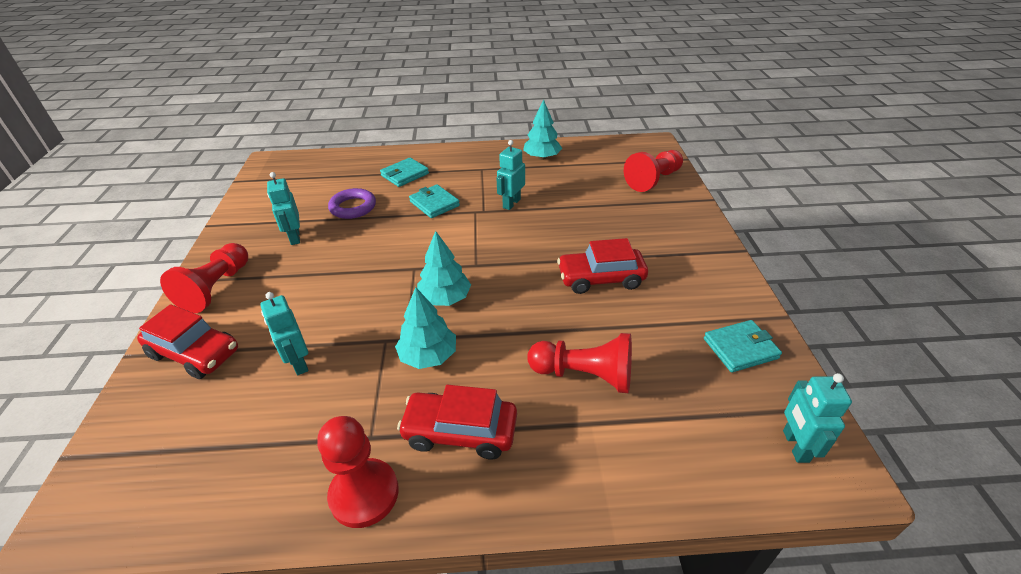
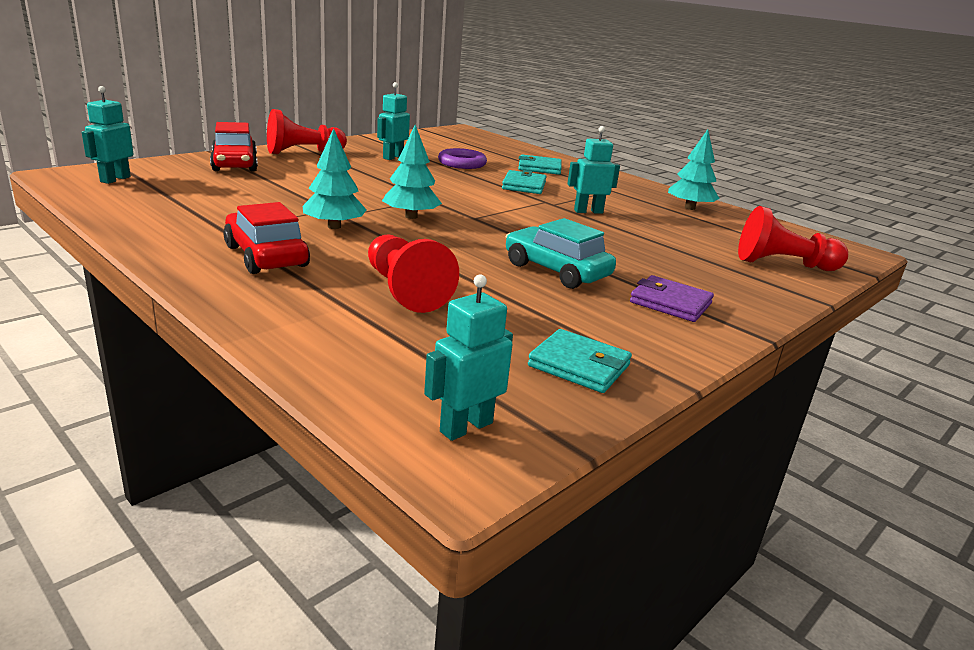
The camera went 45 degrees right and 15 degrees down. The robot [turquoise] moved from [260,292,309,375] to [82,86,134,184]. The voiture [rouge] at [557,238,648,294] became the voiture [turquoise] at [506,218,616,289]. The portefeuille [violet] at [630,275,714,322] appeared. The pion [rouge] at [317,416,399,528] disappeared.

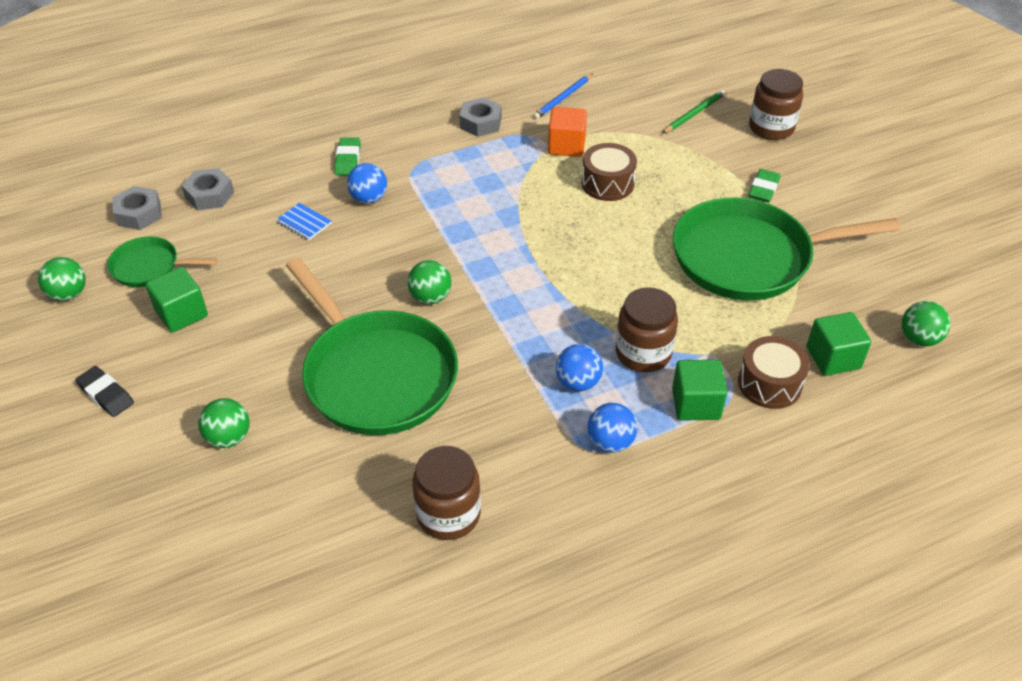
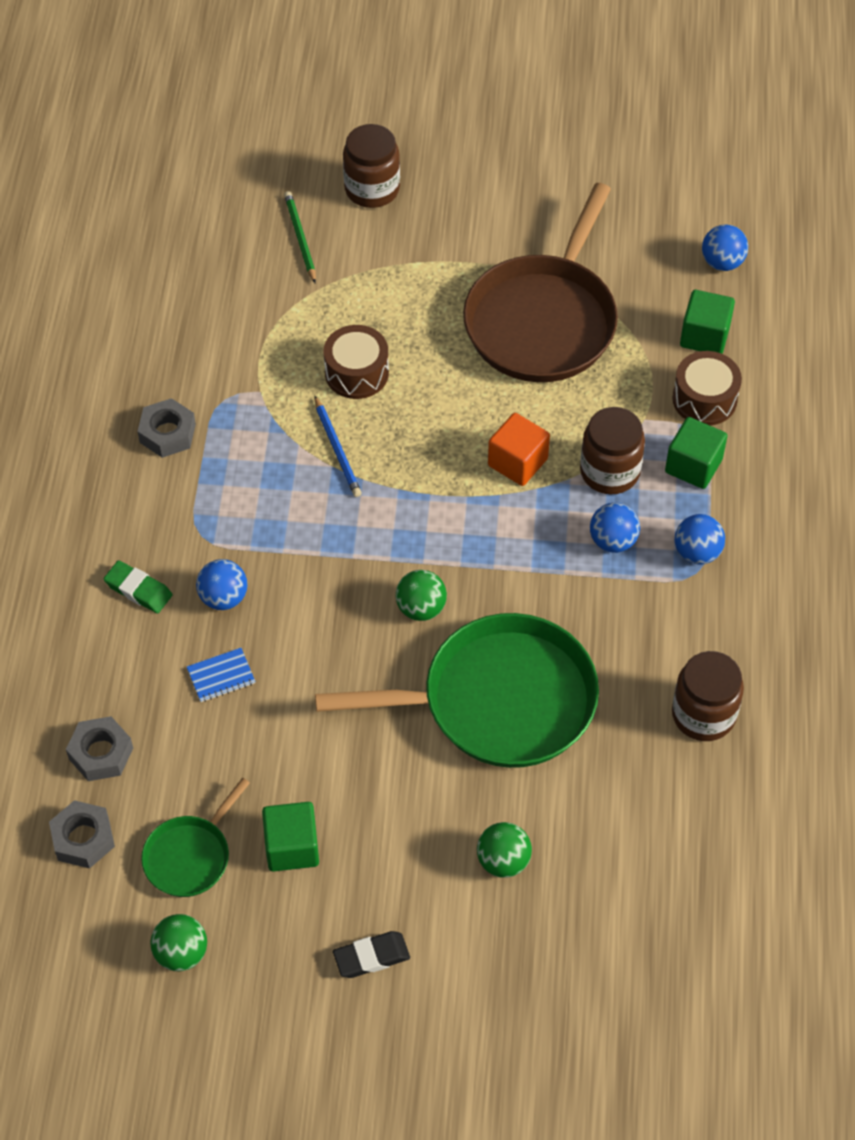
The camera went 60 degrees left and 10 degrees up. The crayon [bleu] moved from [533,73,593,119] to [314,396,362,497]. The poêle [vert] at [673,198,901,300] became the poêle [marron] at [463,183,618,382]. The cube [orange] moved from [548,107,587,157] to [488,413,550,486]. The balle [vert] at [902,301,950,347] became the balle [bleu] at [702,225,748,271]. The gomme [vert] at [748,169,781,202] disappeared.

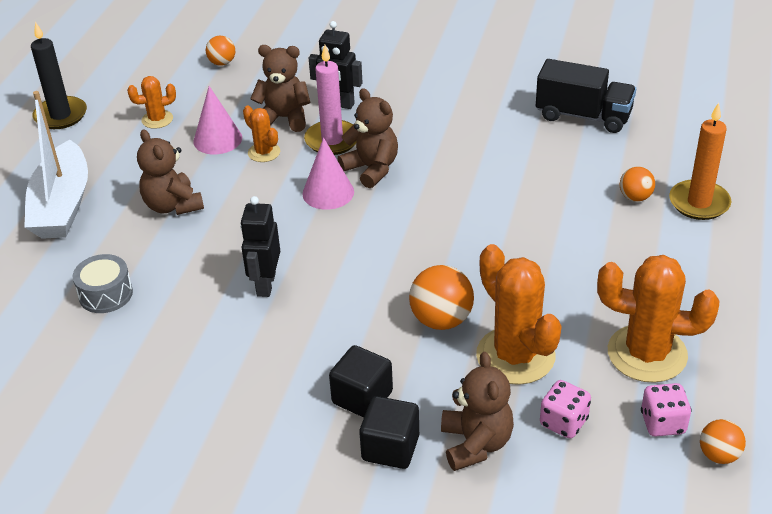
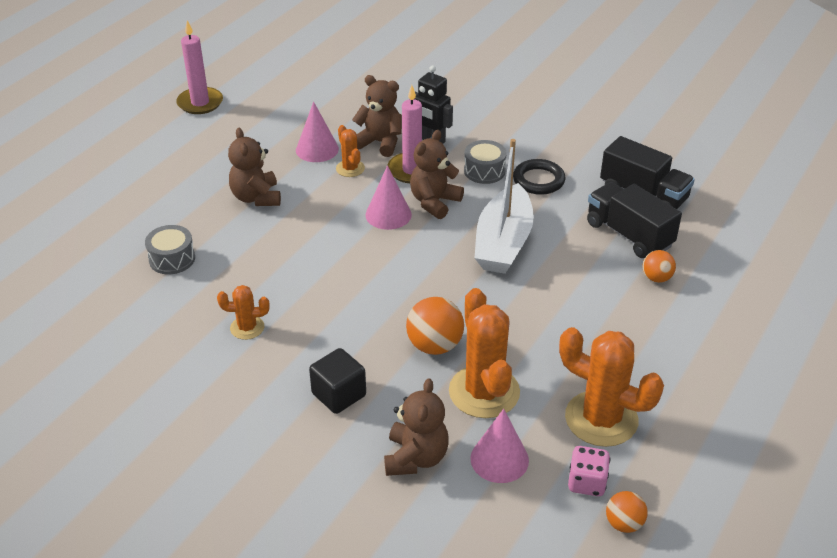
The camera went 15 degrees right and 0 degrees up. The bougie [noir] at [31,22,87,129] became the bougie [rose] at [176,20,223,114]. The cactus [orange] moved from [127,76,176,129] to [217,285,269,340]. The ours en peluche [marron] at [338,88,398,188] turned 120 degrees counterclockwise. The tambour [gris] at [464,140,507,184] appeared. The dé [rose] at [540,380,591,438] was replaced by the cône [rose] at [470,409,529,483]. The bateau [blanc] moved from [24,91,88,239] to [474,139,534,274]. The anneau [noir] at [513,159,565,195] appeared. The camion [noir] at [587,182,682,258] appeared. The balle [orange] at [206,36,235,66] disappeared. The robot [noir] at [240,196,280,297] disappeared. The cube [noir] at [359,396,419,469] disappeared. The bougie [orange] at [669,103,731,220] disappeared.

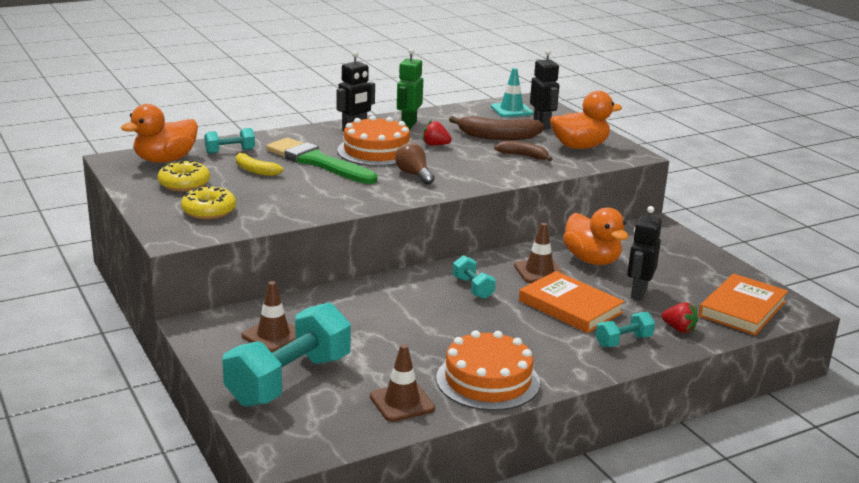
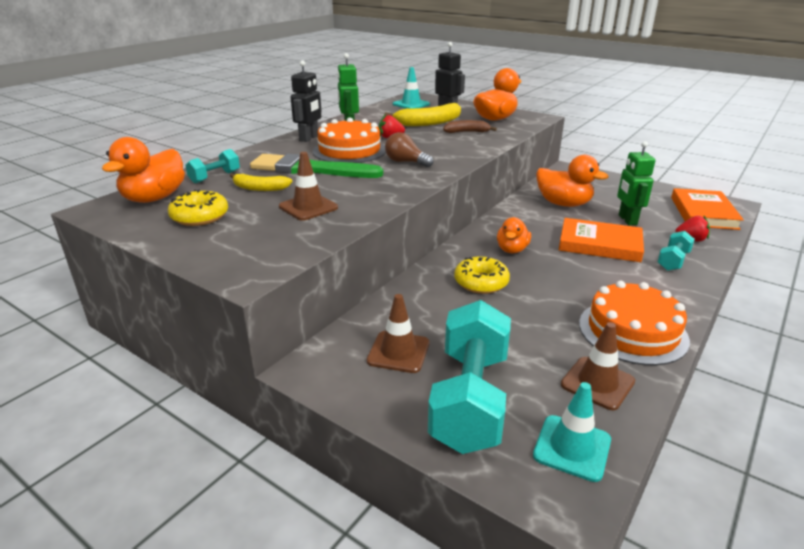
The camera went 25 degrees left and 5 degrees up. The cône de chantier [marron] moved from [514,223,565,283] to [279,152,338,221]. The banane [marron] at [449,116,544,140] became the banane [jaune] at [384,103,461,126]. The beignet [jaune] moved from [181,185,236,219] to [454,257,510,294]. The haltère [turquoise] at [453,255,496,299] was replaced by the canard [orange] at [497,217,531,253]. The cône de chantier [turquoise] at [533,382,611,482] appeared. The robot [noir] at [627,206,662,300] became the robot [vert] at [617,141,655,225].

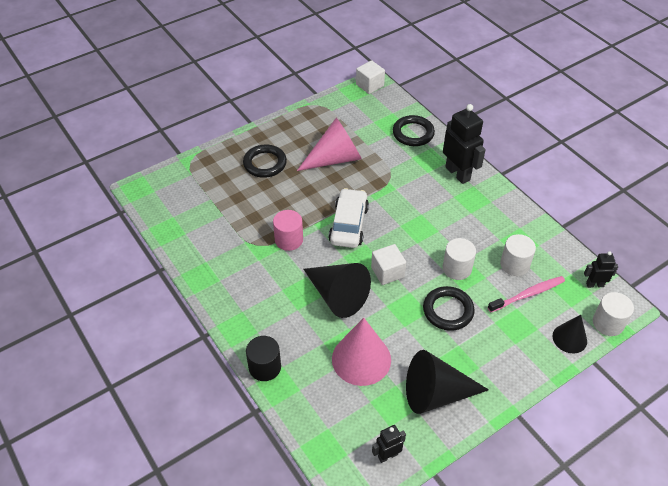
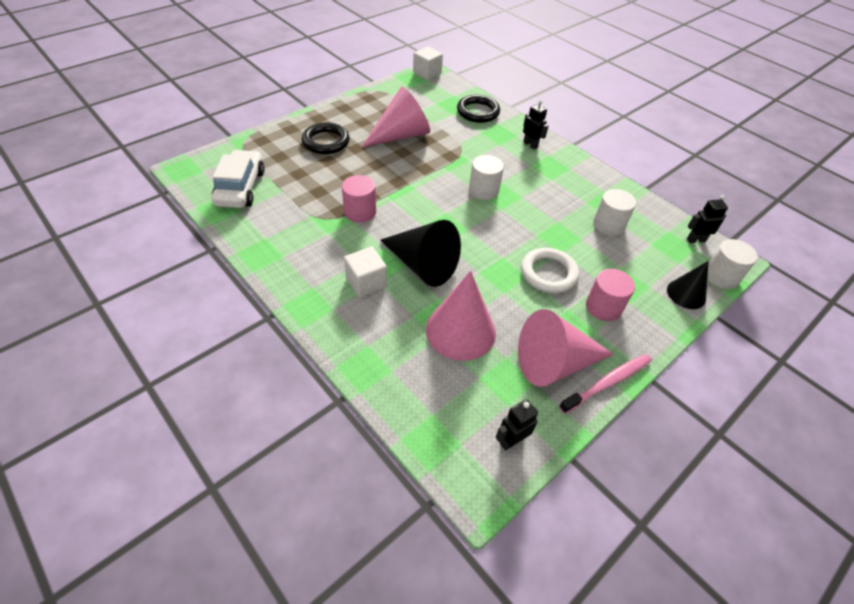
The camera went 10 degrees left and 0 degrees up. The voiture [blanc] moved from [329,188,369,248] to [212,150,265,208]. The cube [blanc] moved from [371,244,406,285] to [344,247,387,297]. The cylindre [blanc] moved from [442,238,476,280] to [469,155,504,200]. The cône [noir] at [406,350,489,414] became the cône [rose] at [518,309,614,387]. The anneau [noir] at [423,286,475,331] became the anneau [blanc] at [521,248,579,294]. The robot [noir] at [443,104,486,184] changed to 0.53 times the size. The brosse à dents [rose] moved from [488,276,565,312] to [559,354,652,414]. The cylindre [rose] at [586,269,635,321] appeared. The cylindre [noir] at [246,336,281,381] disappeared.

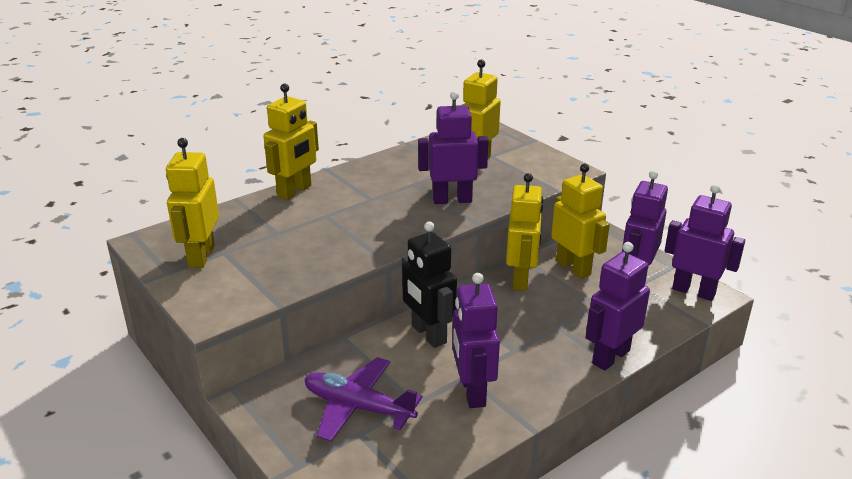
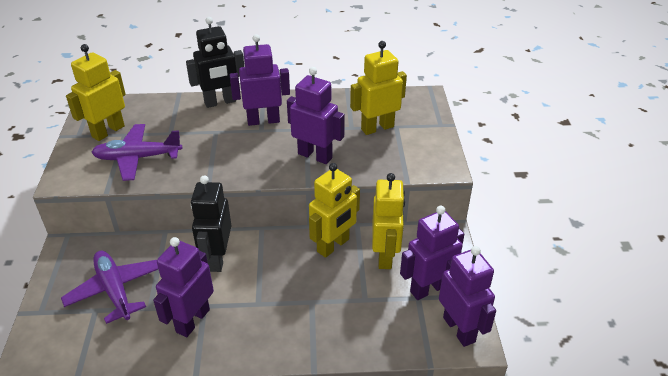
The camera went 35 degrees right and 10 degrees up. The avion [violet] at [91,124,182,181] appeared. The robot [jaune] at [263,84,319,200] became the robot [noir] at [186,17,244,108]. The robot [violet] moved from [585,242,650,370] to [230,34,290,126].

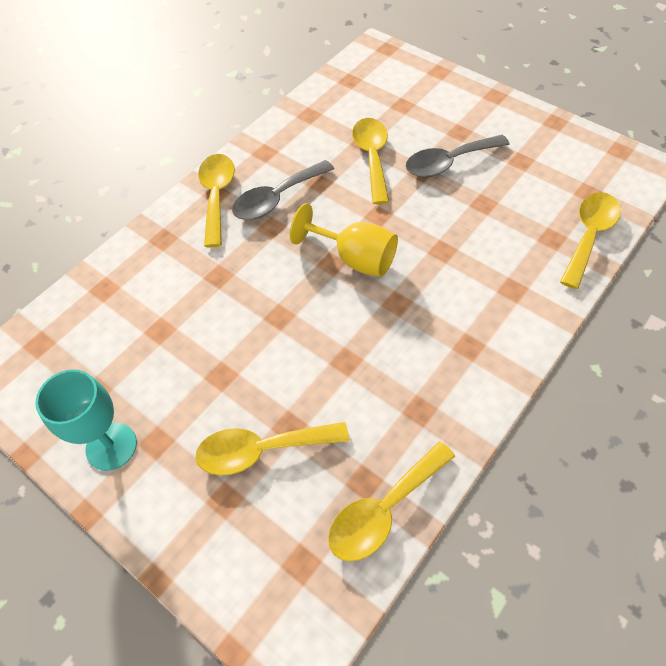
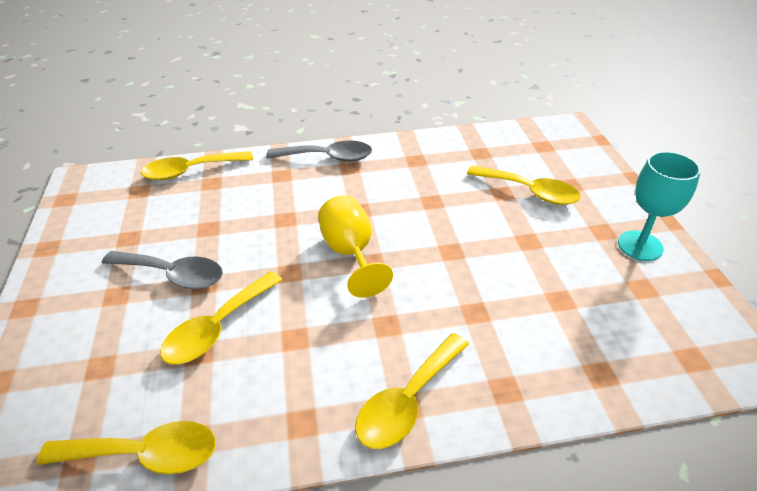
The camera went 140 degrees left and 15 degrees down. The cuillère [jaune] moved from [328,441,455,562] to [37,421,216,474]. The cuillère [gris] moved from [232,160,334,220] to [266,140,372,162].

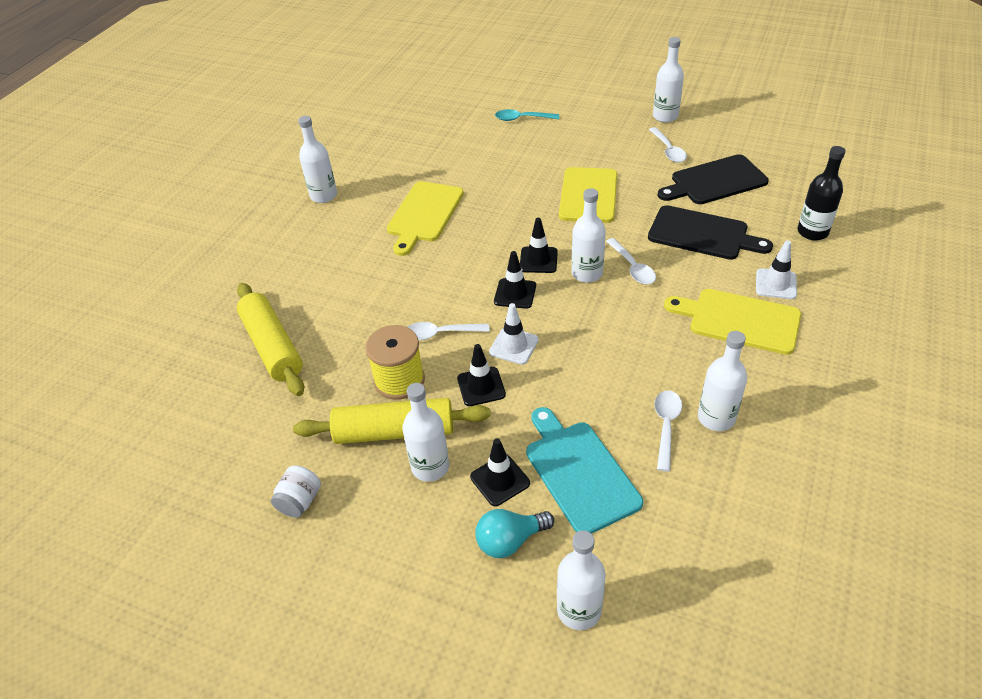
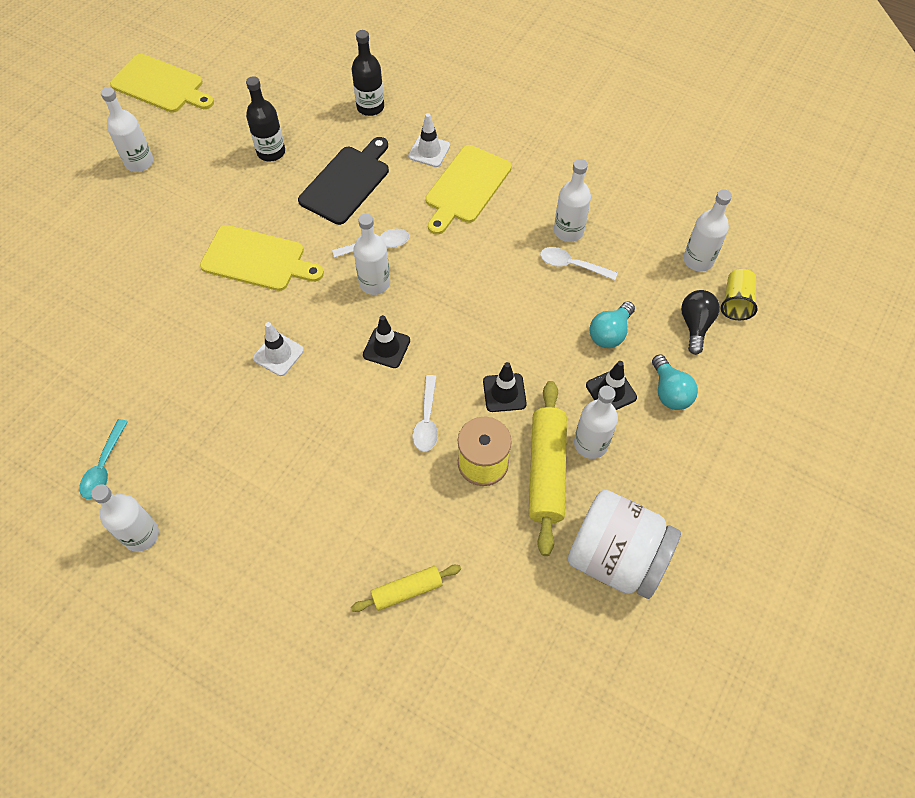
The camera went 85 degrees left and 15 degrees up. The cuillère [turquoise] moved from [495,109,559,121] to [79,419,128,499]. The planche à découper [jaune] moved from [387,181,464,256] to [110,54,214,113]. The planche à découper [noir] at [658,154,769,204] was replaced by the bouteille [noir] at [246,76,285,162]. The cône de chantier [blanc] moved from [489,303,539,365] to [253,322,304,376]. The rouleau à pâtisserie [jaune] at [237,283,304,396] changed to 0.58 times the size. The bocal [blanc] at [271,465,321,518] changed to 2.32 times the size. The planche à découper [turquoise] at [526,407,643,534] was replaced by the ampoule [turquoise] at [589,302,635,348]. The ampoule [noir] at [681,290,720,355] appeared. The bouteille [blanc] moved from [557,530,606,630] to [683,189,732,272]. The gobelet [jaune] at [721,269,758,320] appeared. The cône de chantier [noir] at [520,218,558,273] disappeared. The cuillère [blanc] at [649,127,687,162] disappeared.

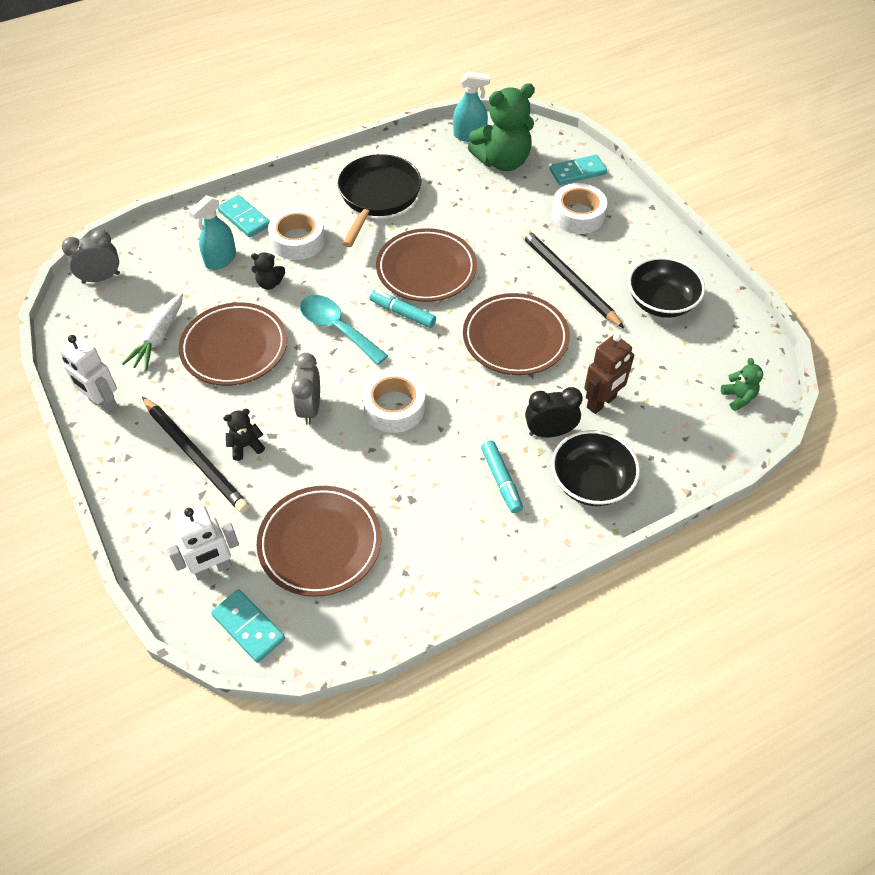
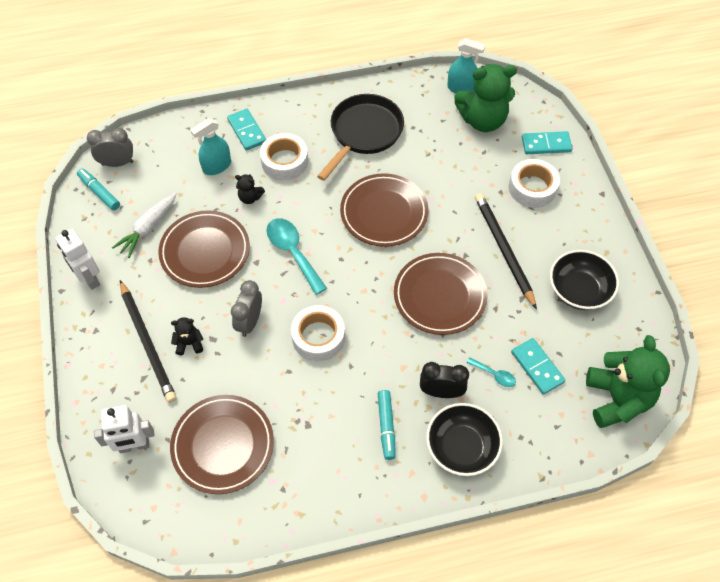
The camera went 15 degrees right and 5 degrees up. The feutre [turquoise] moved from [369,290,436,328] to [77,168,120,210]. The robot [marron] at [584,333,634,414] was replaced by the cuillère [turquoise] at [467,357,516,387]. The domino [turquoise] moved from [211,589,285,663] to [511,338,566,395]. The ours en peluche [vert] at [721,358,763,411] changed to 2.23 times the size.

